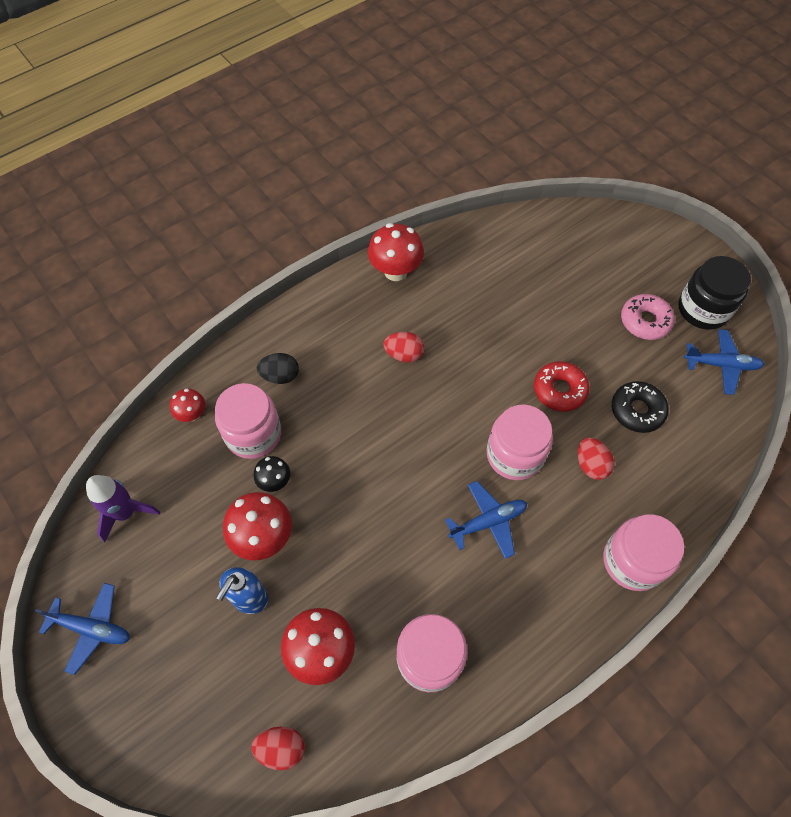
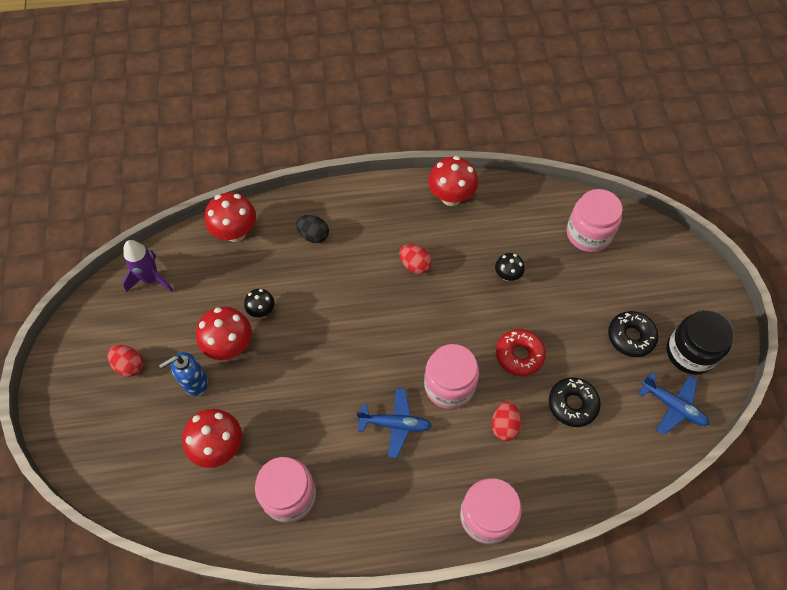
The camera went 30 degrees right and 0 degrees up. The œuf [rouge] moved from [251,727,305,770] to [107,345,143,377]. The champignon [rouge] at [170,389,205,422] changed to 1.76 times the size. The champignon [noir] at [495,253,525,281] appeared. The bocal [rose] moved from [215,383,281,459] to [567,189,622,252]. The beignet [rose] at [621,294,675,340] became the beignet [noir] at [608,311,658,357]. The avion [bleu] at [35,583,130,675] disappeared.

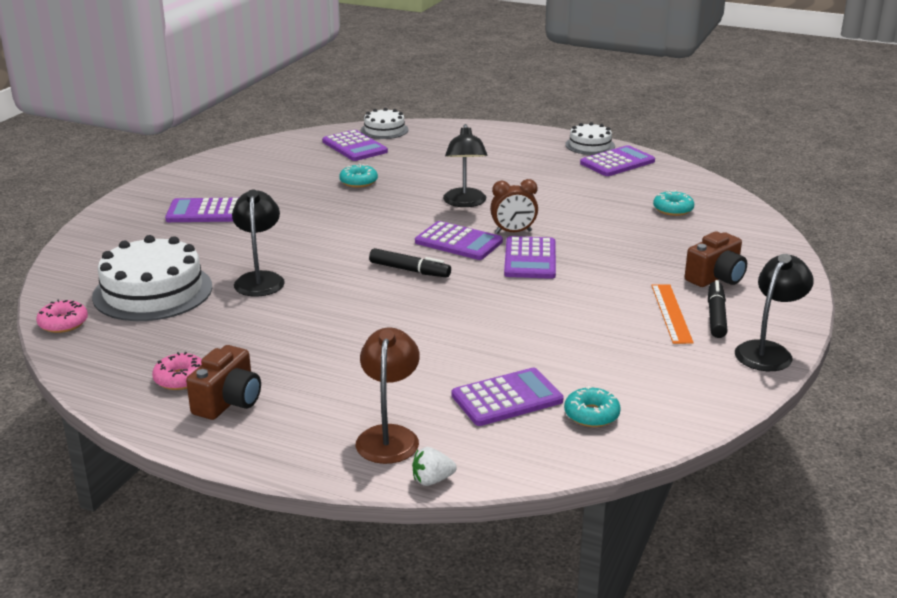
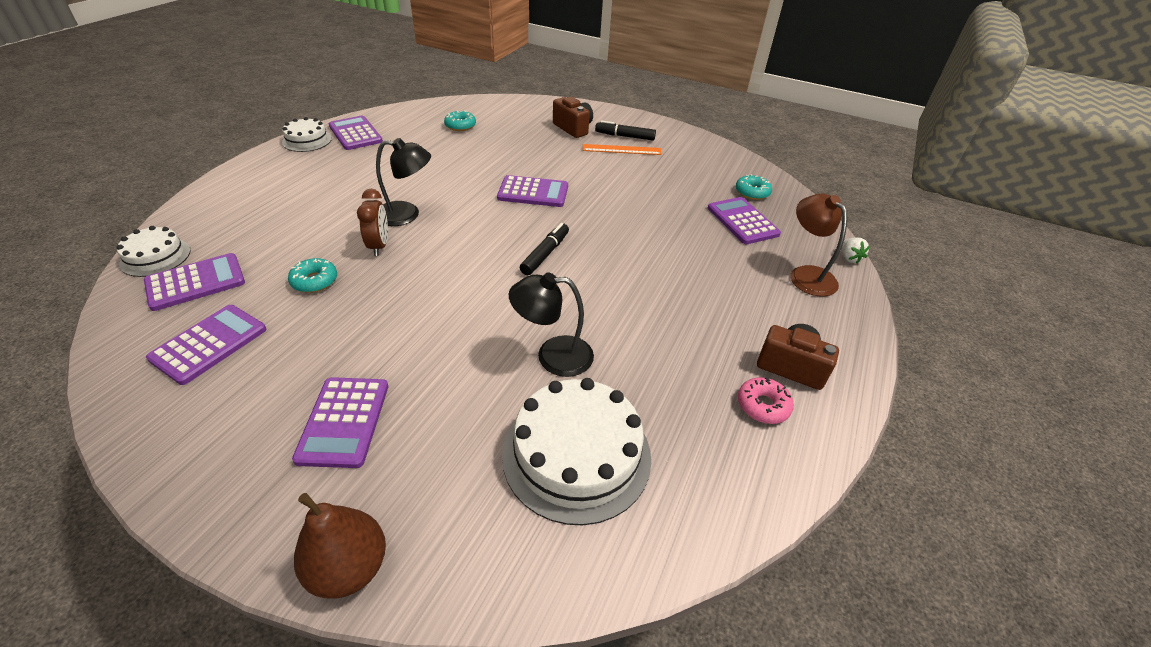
The camera went 90 degrees left and 15 degrees up. The calculatrice [violet] moved from [415,221,503,260] to [146,305,266,385]. The poire [marron] at [294,493,386,599] appeared. The réveil [marron] moved from [490,179,538,234] to [357,189,388,256]. The lampe [marron] at [356,327,420,464] turned 60 degrees clockwise. The beignet [rose] at [36,300,88,333] disappeared. The lampe [noir] at [735,254,814,371] disappeared.

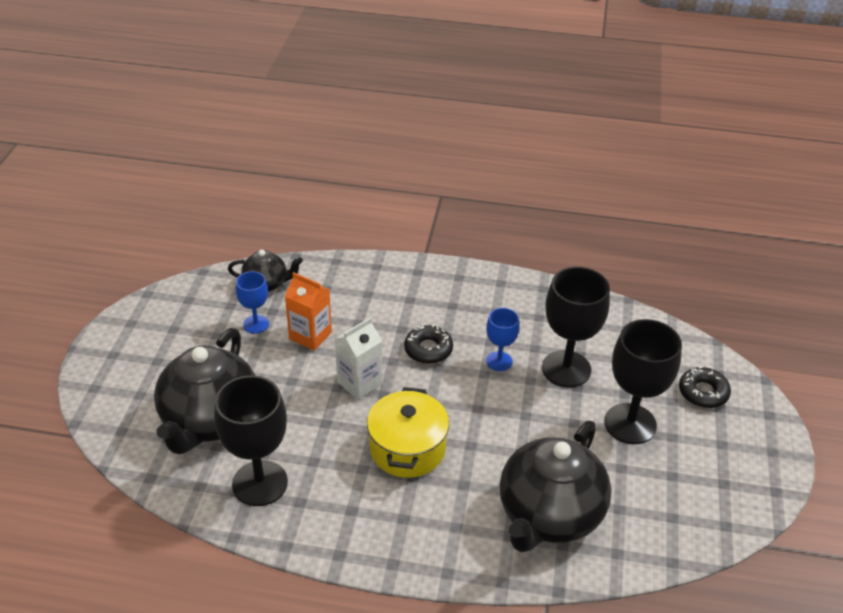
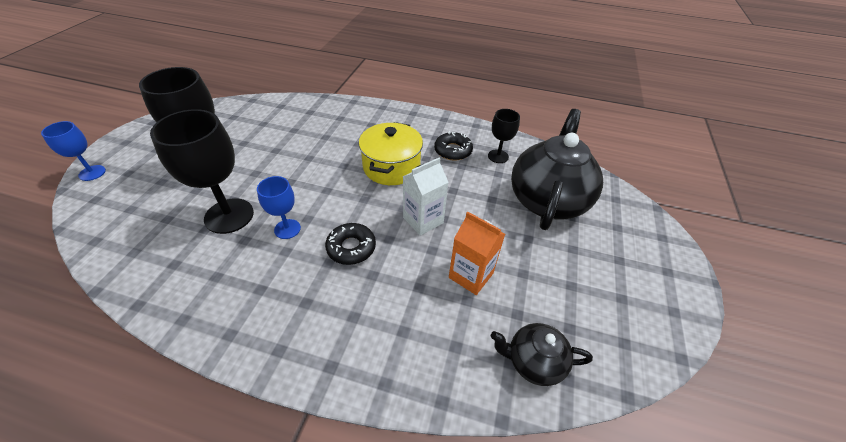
The camera went 175 degrees left and 5 degrees up. The verre à pied [bleu] moved from [236,271,269,334] to [41,121,106,181]. The beignet [noir] moved from [679,367,731,408] to [434,131,473,161]. The verre à pied [noir] at [214,375,288,506] changed to 0.54 times the size. The théière [noir] at [500,421,612,552] disappeared.

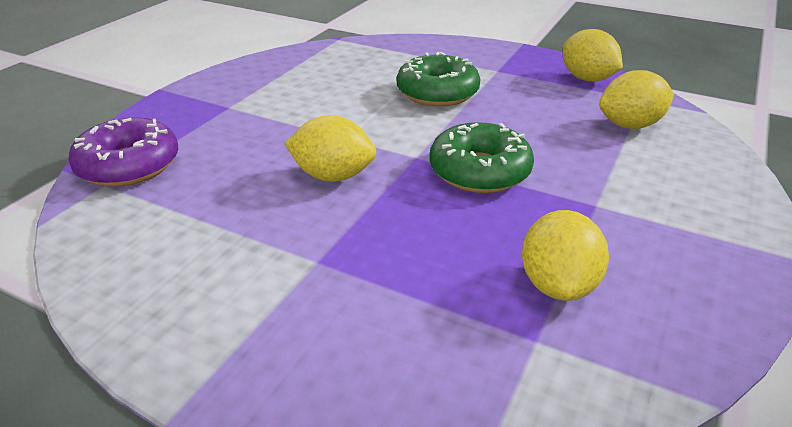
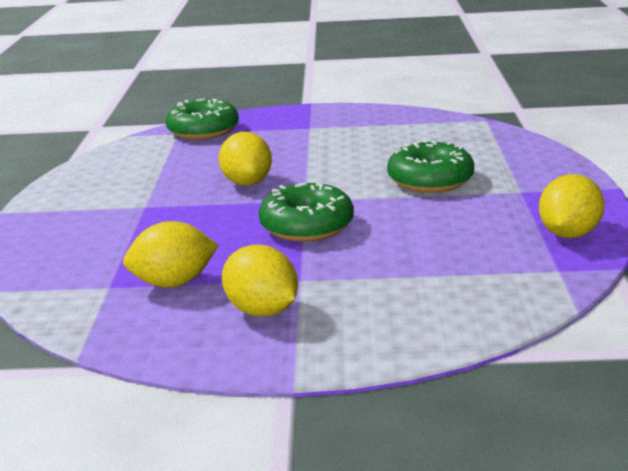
The camera went 65 degrees right and 10 degrees down. The beignet [violet] at [68,117,178,187] became the beignet [vert] at [166,99,239,140]. The citron [jaune] moved from [599,70,674,129] to [222,245,298,316].

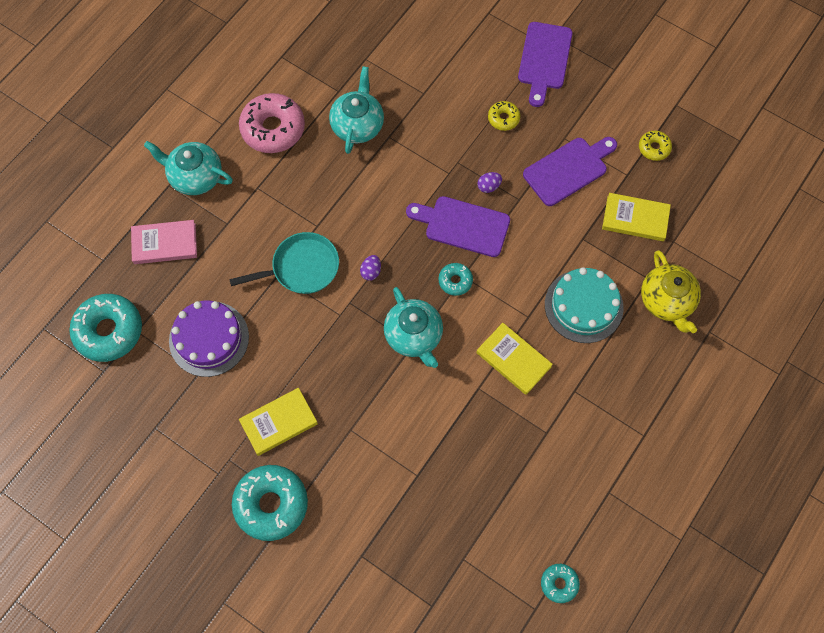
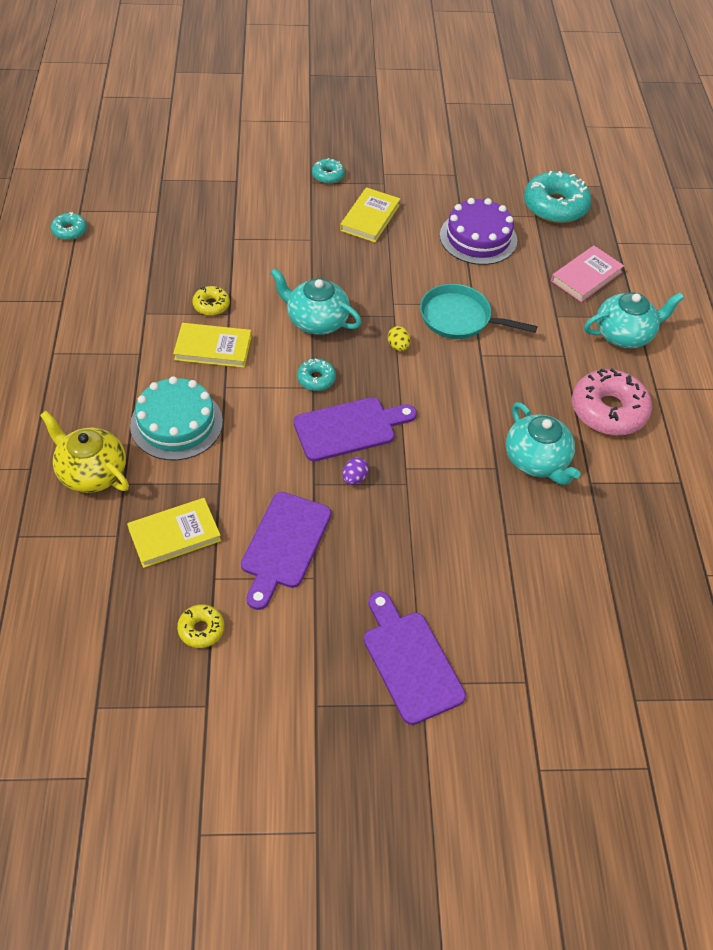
The camera went 140 degrees right and 15 degrees down. The beignet [jaune] moved from [488,101,520,131] to [193,286,230,316]. The beignet [turquoise] at [232,465,308,541] changed to 0.50 times the size. The œuf [violet] at [360,255,381,281] became the œuf [jaune] at [388,326,410,352]. The poêle [turquoise] at [229,232,339,294] turned 75 degrees clockwise.

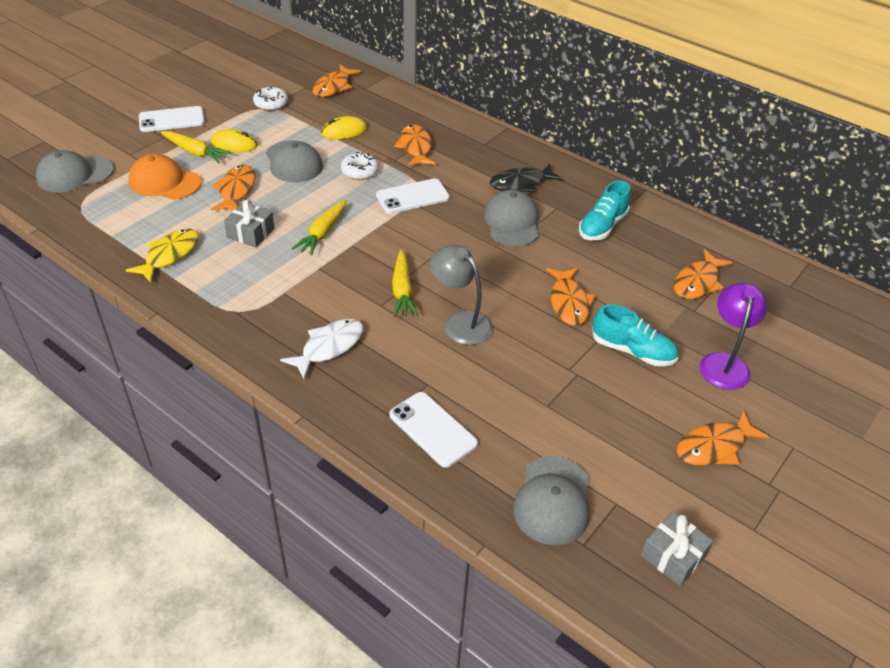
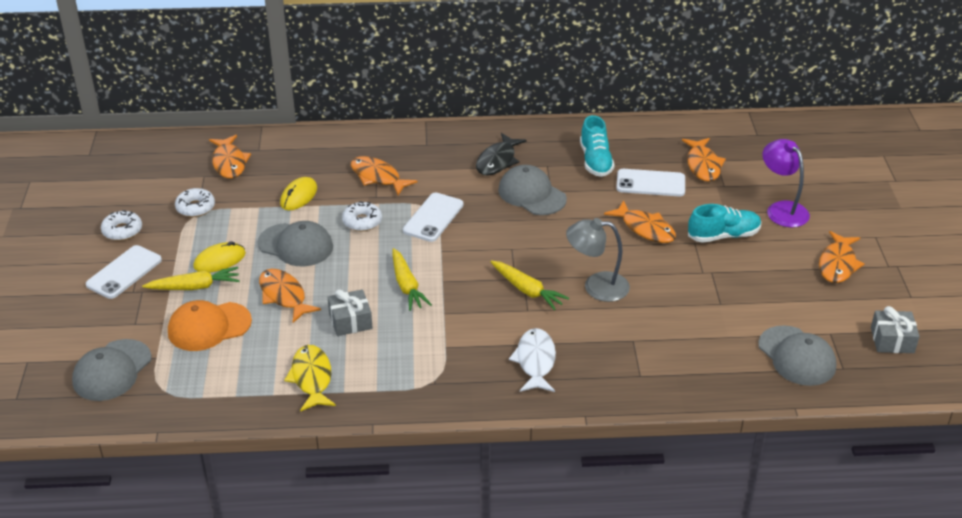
The camera went 40 degrees left and 5 degrees down. The beignet [blanc] at [101,210,142,241] appeared. The téléphone [blanc] moved from [389,392,478,468] to [616,169,685,197].

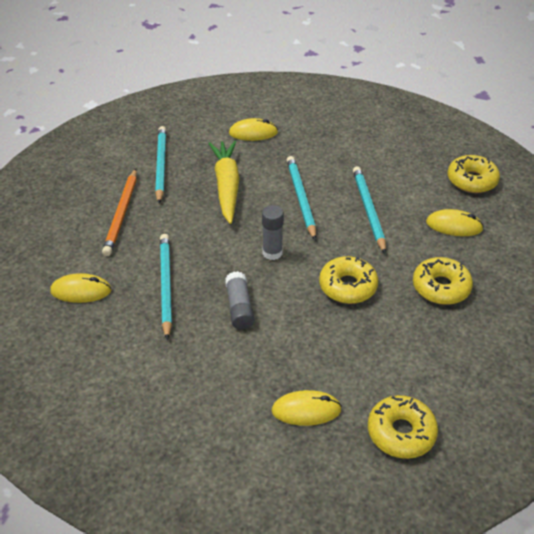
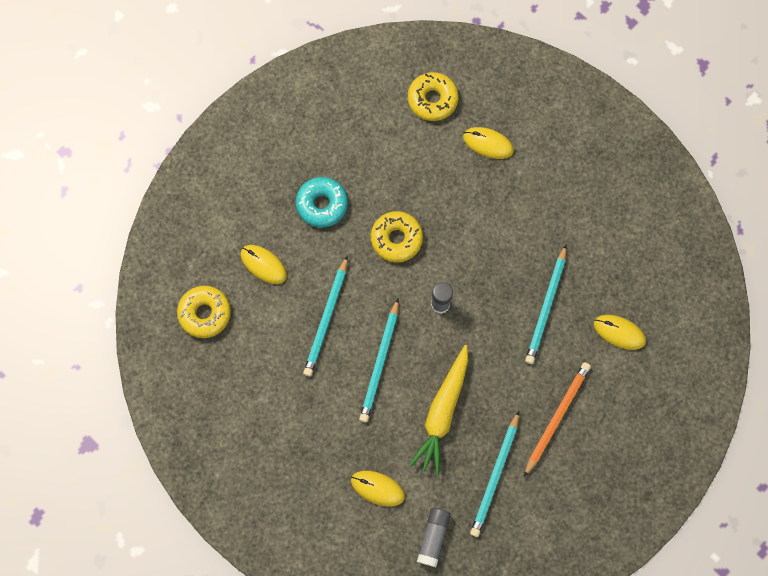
The camera went 155 degrees left and 30 degrees up. The beignet [jaune] at [413,257,473,305] became the beignet [turquoise] at [296,177,348,228]. The bâton de colle [gris] moved from [225,271,255,330] to [417,508,451,567].

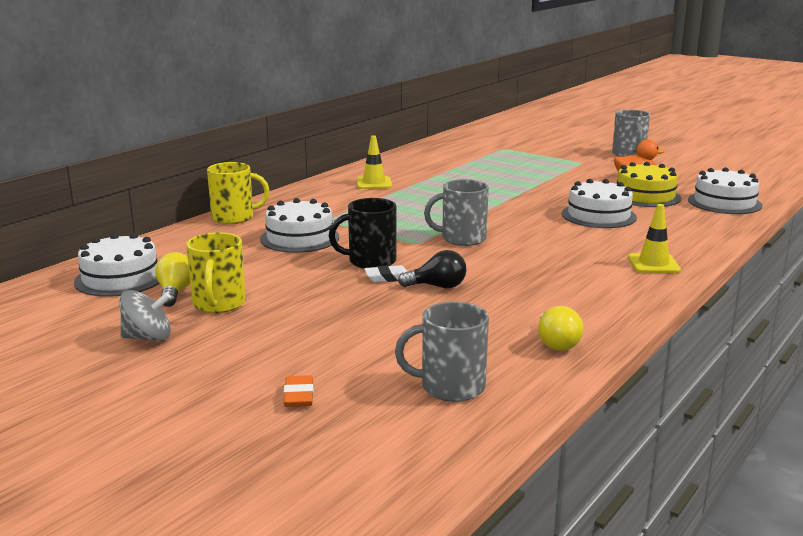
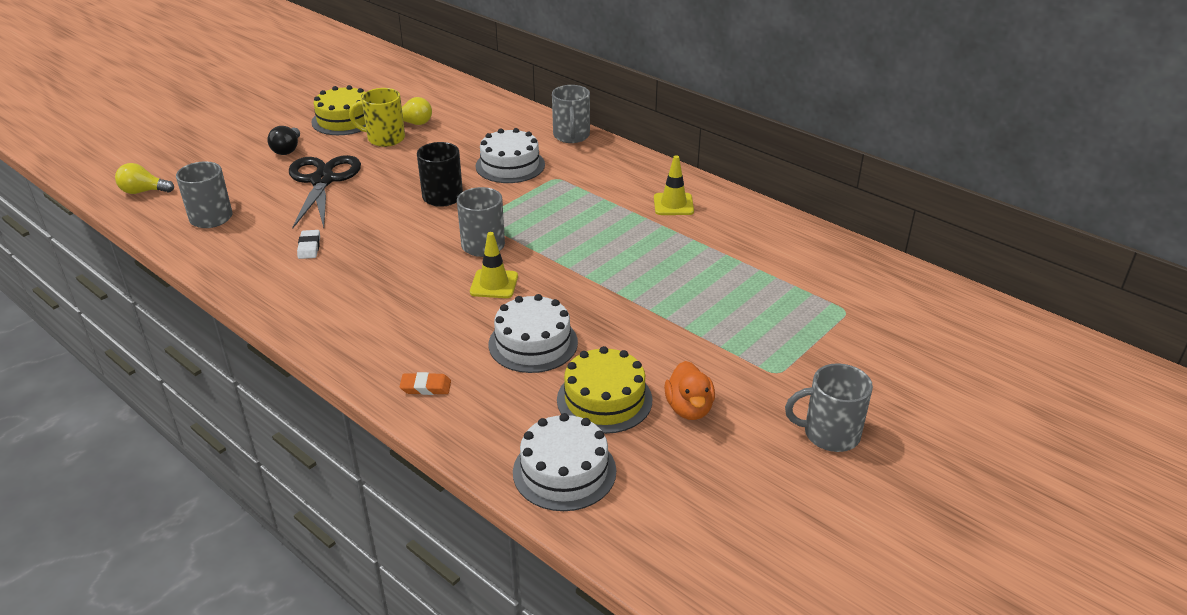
The camera went 95 degrees right and 15 degrees up. The ampoule [jaune] moved from [538,306,584,351] to [115,163,174,194]. The ampoule [noir] moved from [398,250,467,288] to [267,126,300,155]. The ciseaux [noir] at [289,155,361,228] appeared. The gomme [blanc] moved from [364,265,408,282] to [297,230,320,259]. The toupie [gris] at [119,290,171,341] was replaced by the gâteau [jaune] at [311,85,366,135]. The gomme [orange] moved from [283,375,314,407] to [400,372,451,395]. The cône de chantier [jaune] moved from [628,204,681,273] to [470,232,518,298]. The tasse [jaune] at [207,162,270,224] became the tasse [gris] at [552,85,590,143]. The gâteau [blanc] at [74,233,160,297] disappeared.

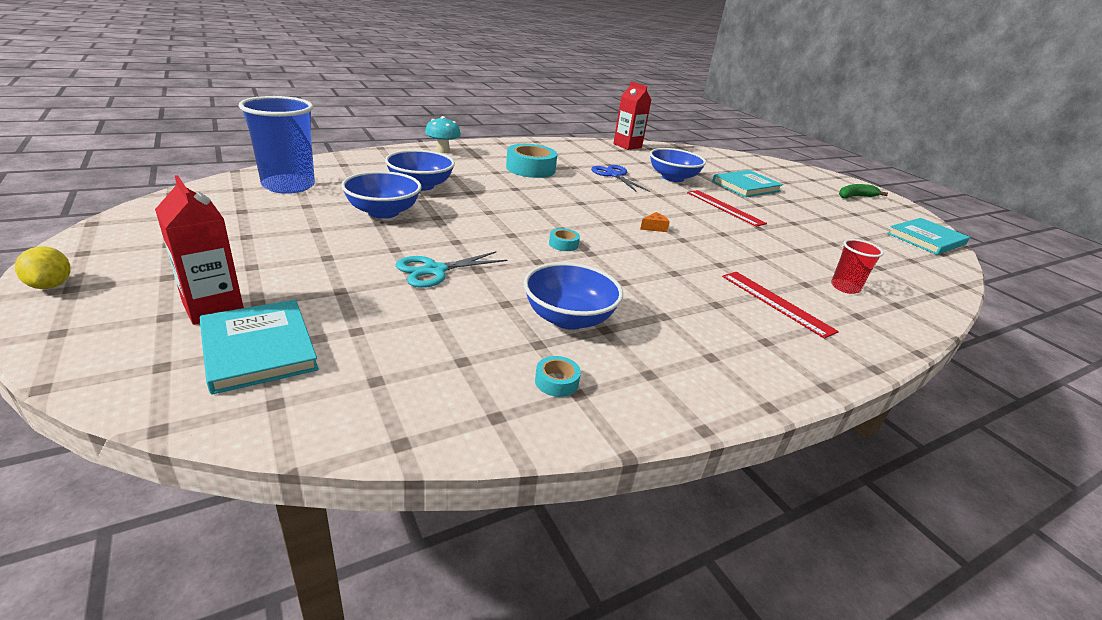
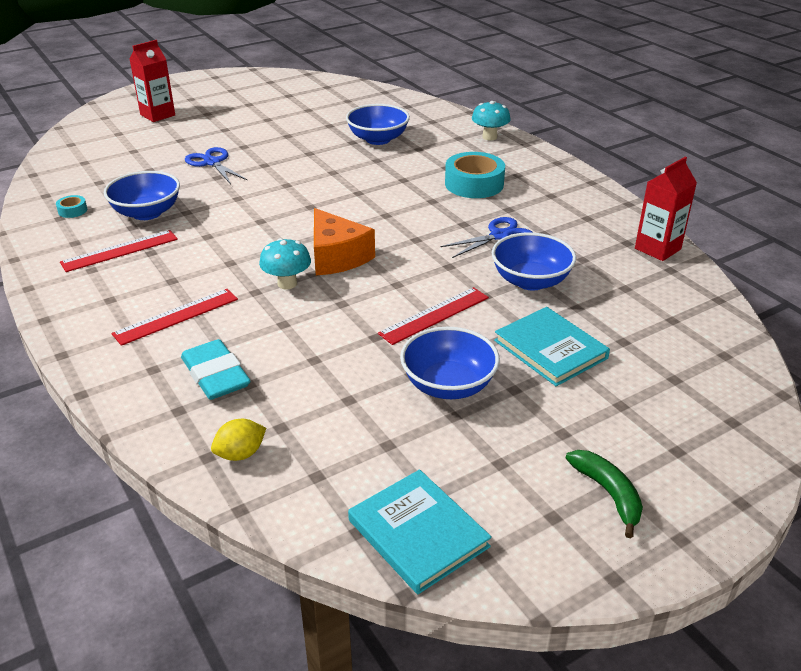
The camera went 90 degrees right and 5 degrees up. The règle [rouge] at [60,230,178,272] appeared. The gobelet [rouge] at [831,239,884,294] was replaced by the gomme [turquoise] at [181,339,251,400]. The ciseaux [turquoise] at [395,251,507,288] became the ciseaux [bleu] at [185,147,247,184]. The citron [jaune] moved from [15,247,71,289] to [211,419,266,461]. The champignon [turquoise] at [259,238,311,289] appeared. The fromage [orange] at [640,212,670,232] changed to 2.46 times the size. The bol [bleu] moved from [341,171,422,219] to [400,327,500,399]. The livre [turquoise] at [200,300,319,395] disappeared. The gobelet [bleu] at [239,96,315,194] disappeared. The ruban adhésif [turquoise] at [549,228,580,251] disappeared.

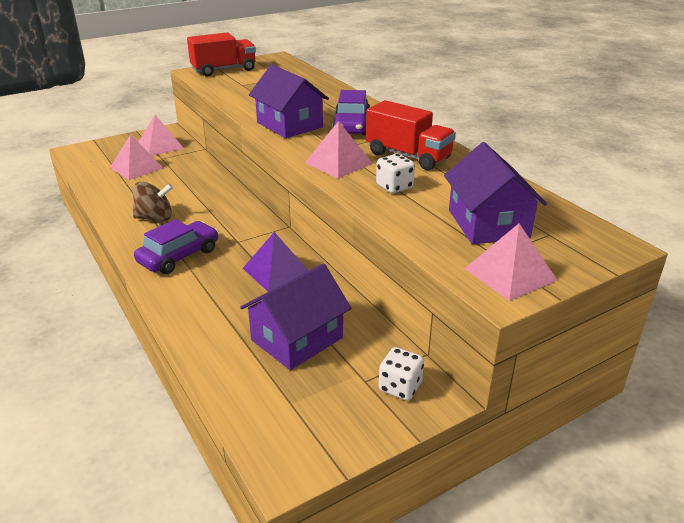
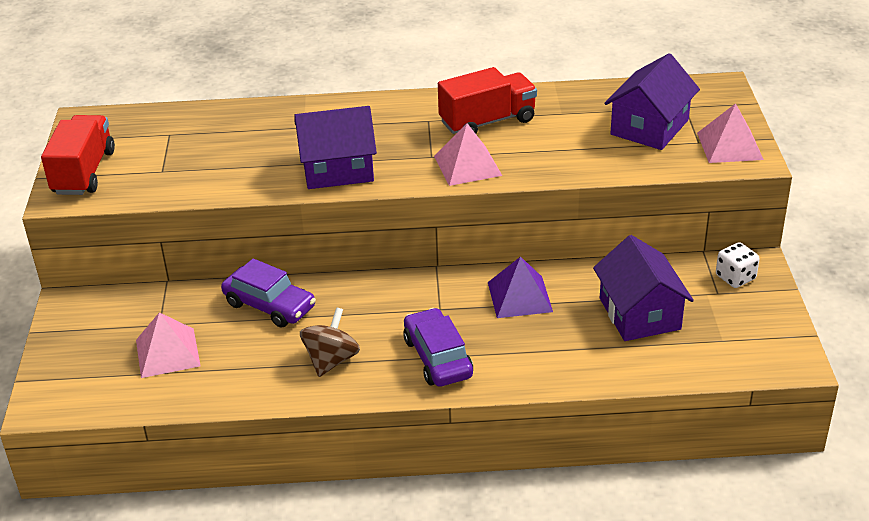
The camera went 60 degrees left and 5 degrees up. The voiture [violet] moved from [332,90,370,135] to [221,258,316,328]. The maison [violet] at [444,142,547,244] turned 75 degrees counterclockwise. The pyramide [rose] at [138,115,184,156] disappeared. The dé [blanc] at [376,154,415,193] disappeared.

